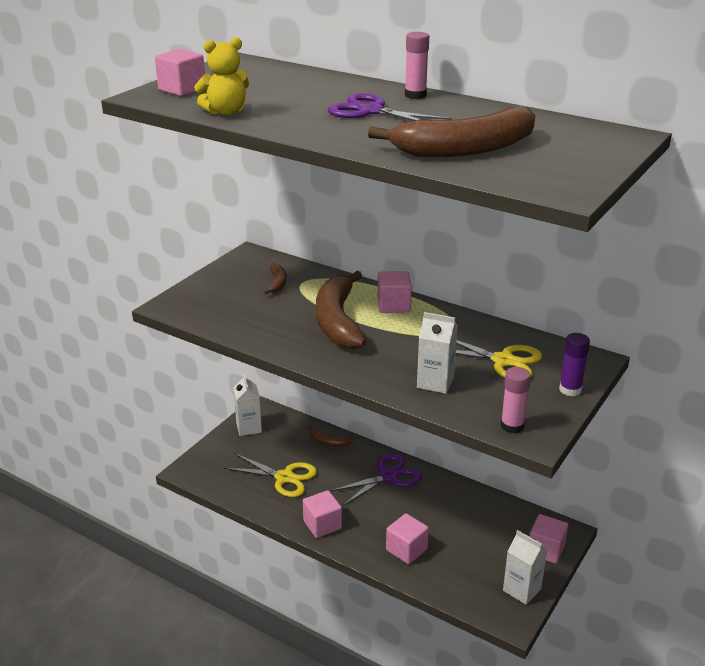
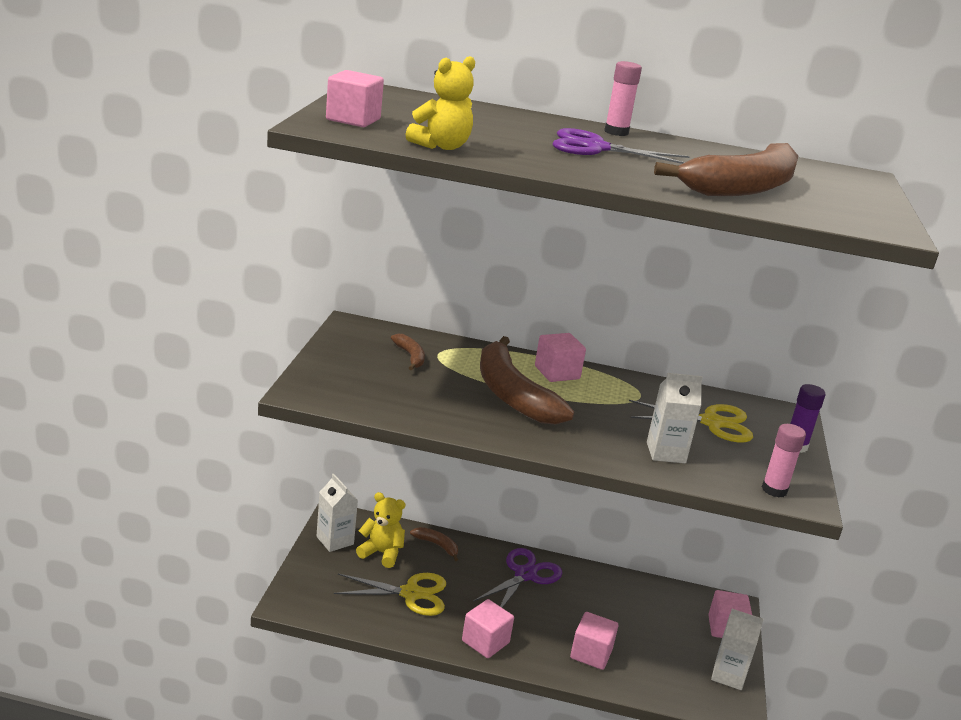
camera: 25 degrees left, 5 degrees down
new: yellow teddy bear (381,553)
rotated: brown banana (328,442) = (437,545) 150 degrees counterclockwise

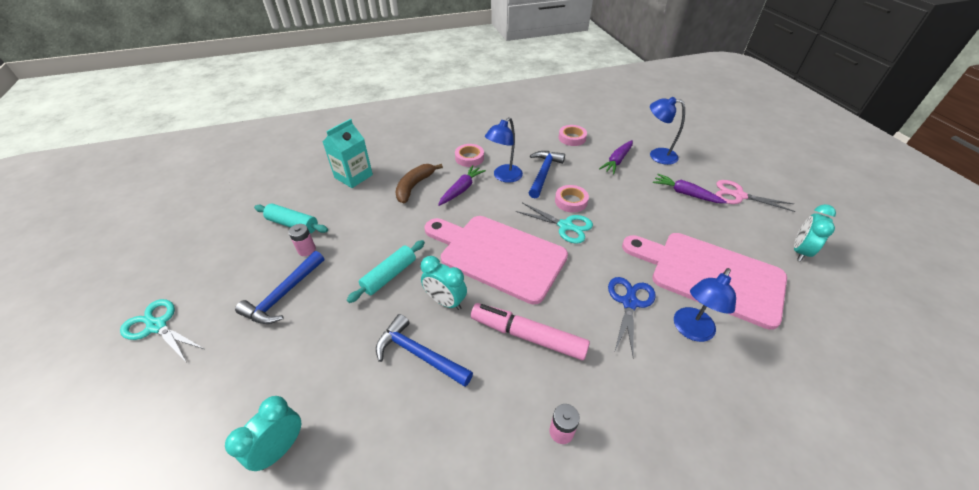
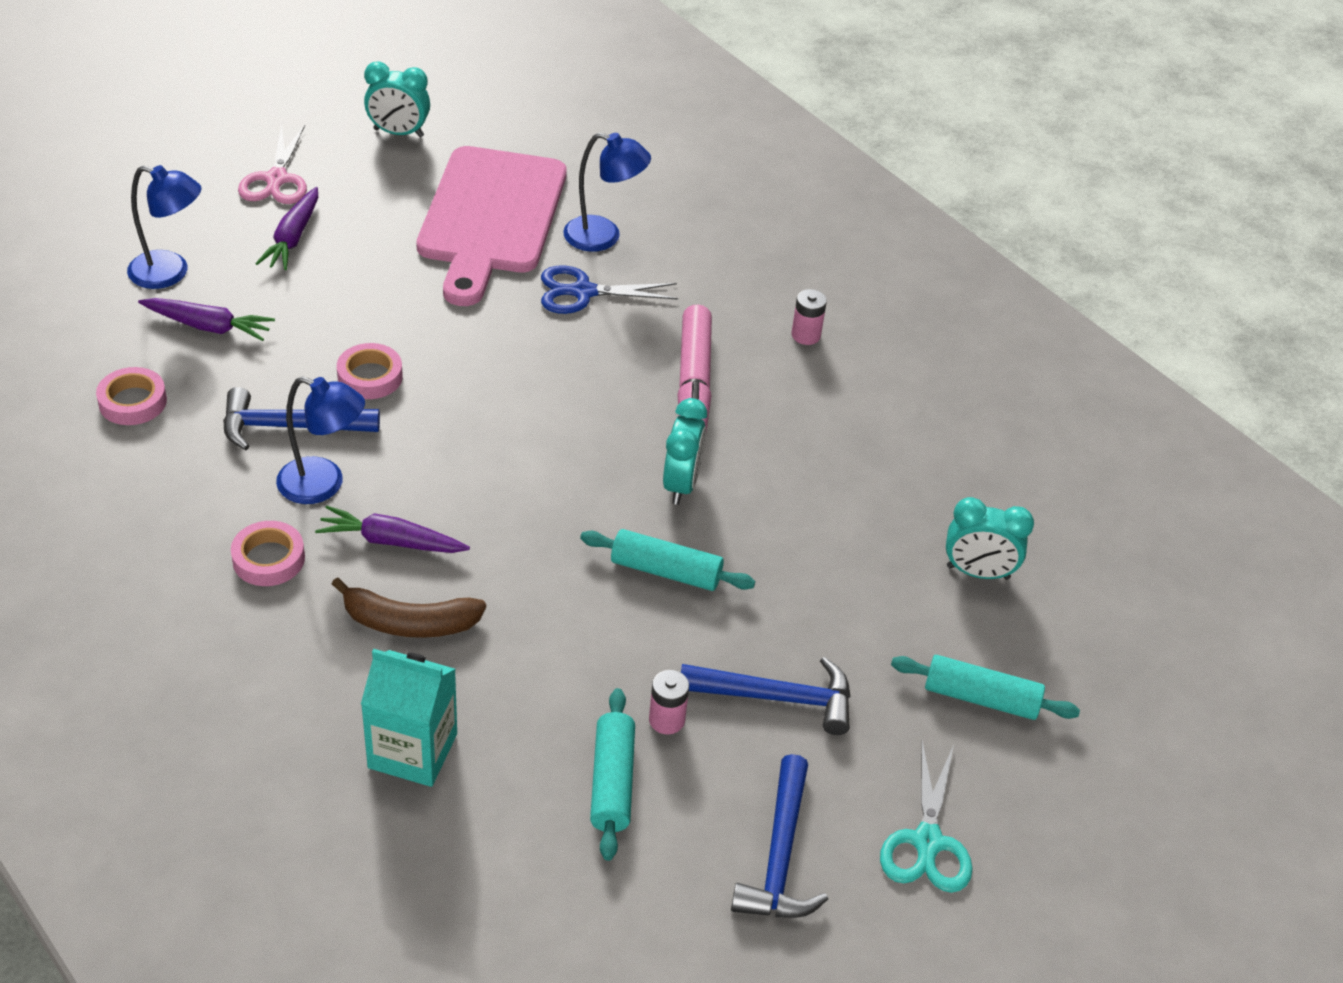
camera: 115 degrees left, 0 degrees up
gone: pink cutting board (498,255); turquoise scissors (565,226)
new: turquoise rolling pin (981,698)
shifted: blue hammer (419,354) to (780,856)
rotated: blue lamp (657,155) = (170,273) 75 degrees counterclockwise

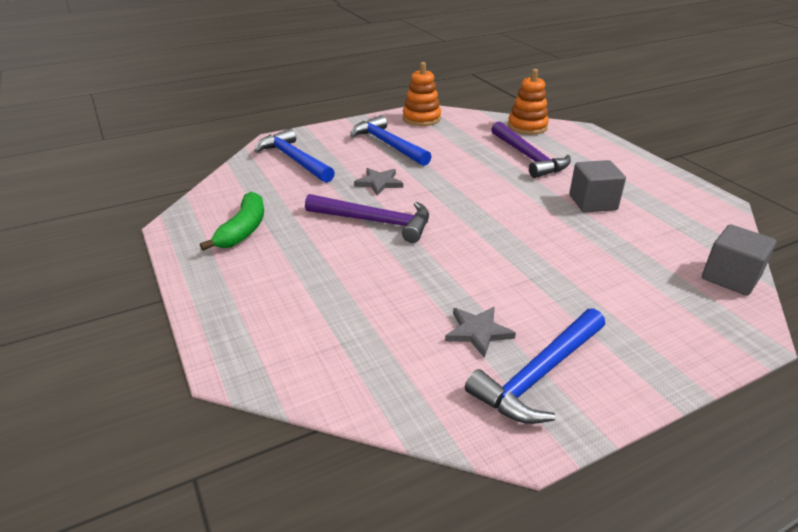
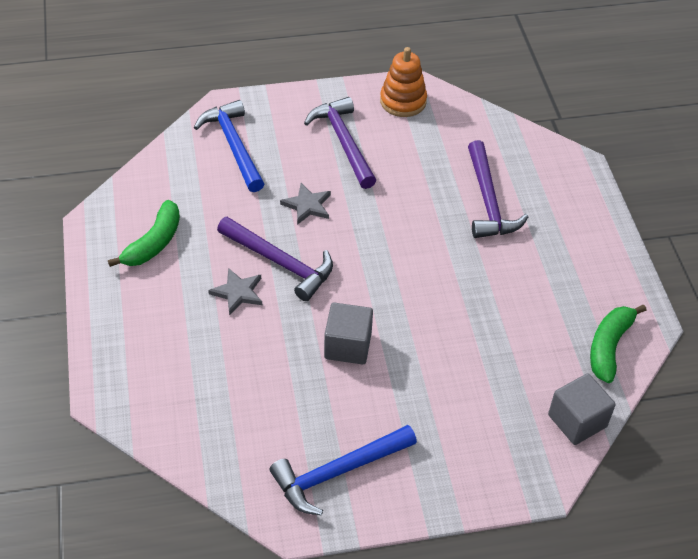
camera: 15 degrees right, 15 degrees up
gone: orange stacking toy (527,127)
new: green banana (609,347)
shifted: grey star (478,332) to (238,292); grey cube (592,202) to (348,346)
repainted: blue hammer (388,144) to purple hammer (343,142)

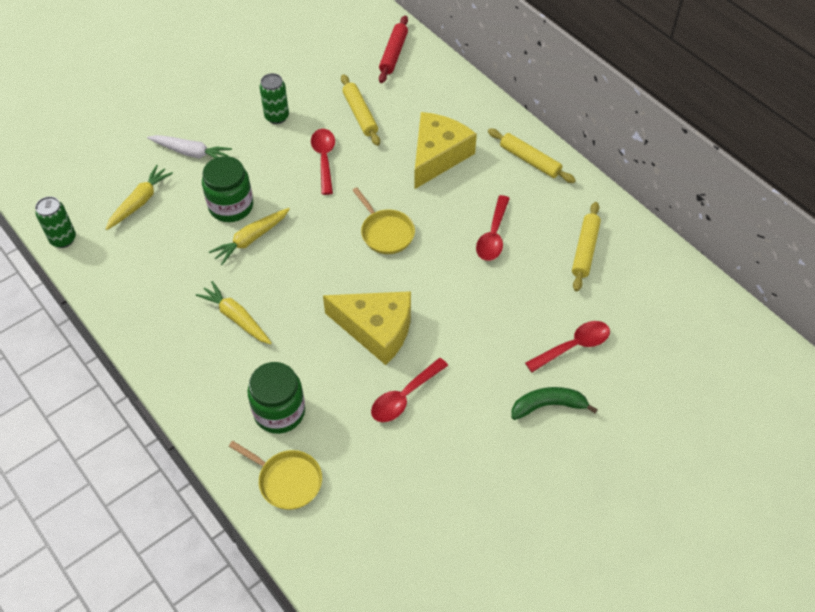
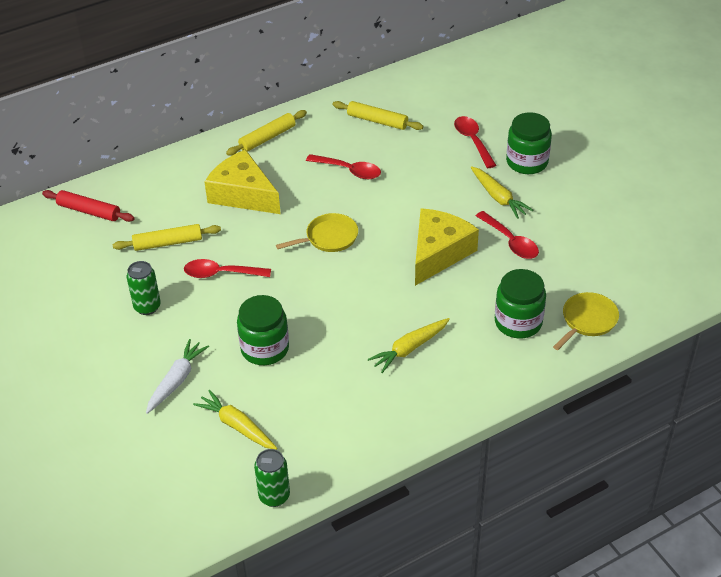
camera: 80 degrees left, 10 degrees down
shifted: yellow carrot (251,239) to (498,197)
swapped: green banana (548,405) to green jar (527,162)

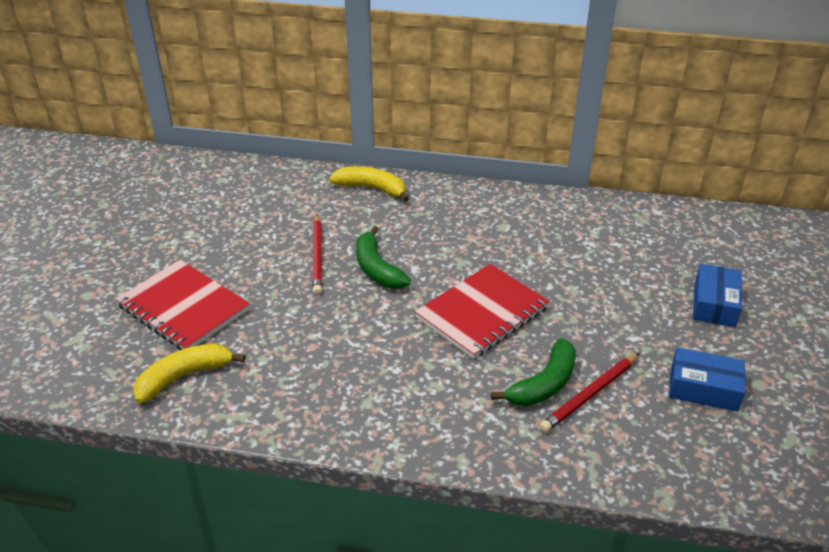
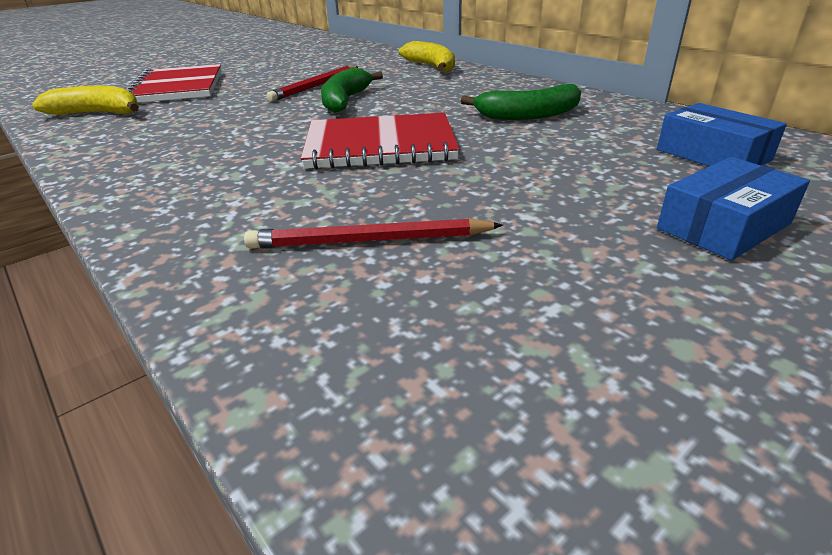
camera: 40 degrees right, 5 degrees down
shifted: green banana (544,384) to (528,115); blue box (703,388) to (712,155)

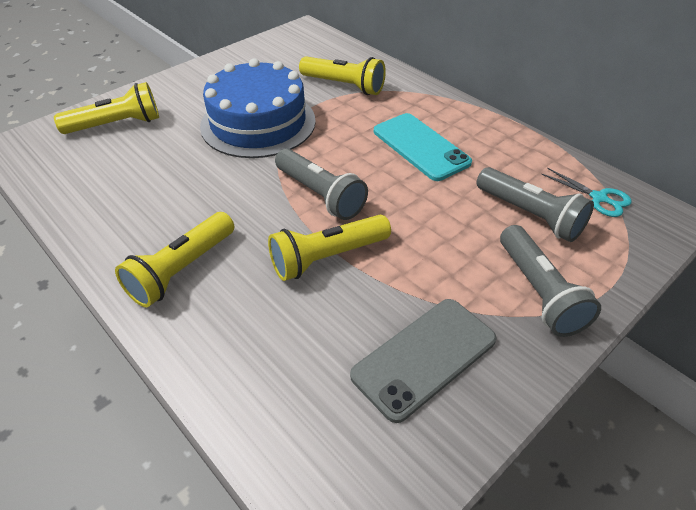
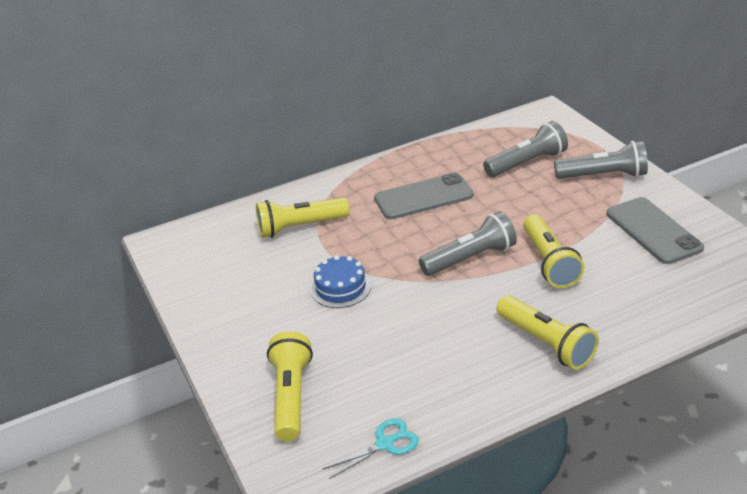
camera: 70 degrees left, 10 degrees down
shifted: turquoise scissors (598,198) to (385,444)
repainted: turquoise phone (420,147) to grey phone (423,197)
rotated: yellow flashlight (344,86) = (300,227) 150 degrees counterclockwise
scaled: blue cake (258,123) = (340,288) x0.49

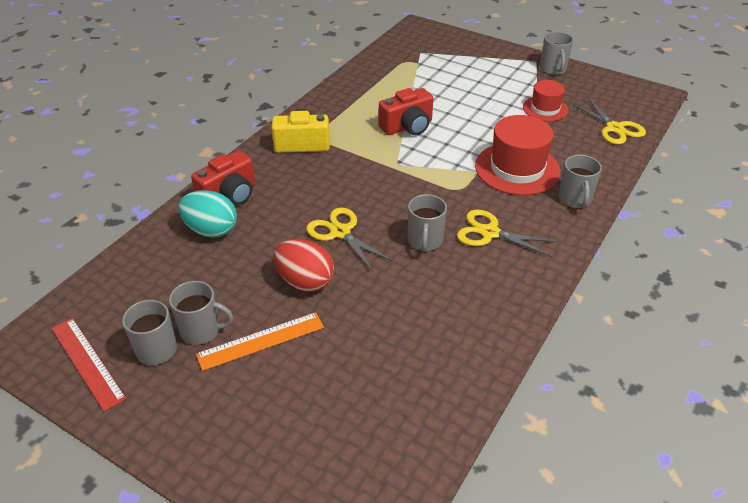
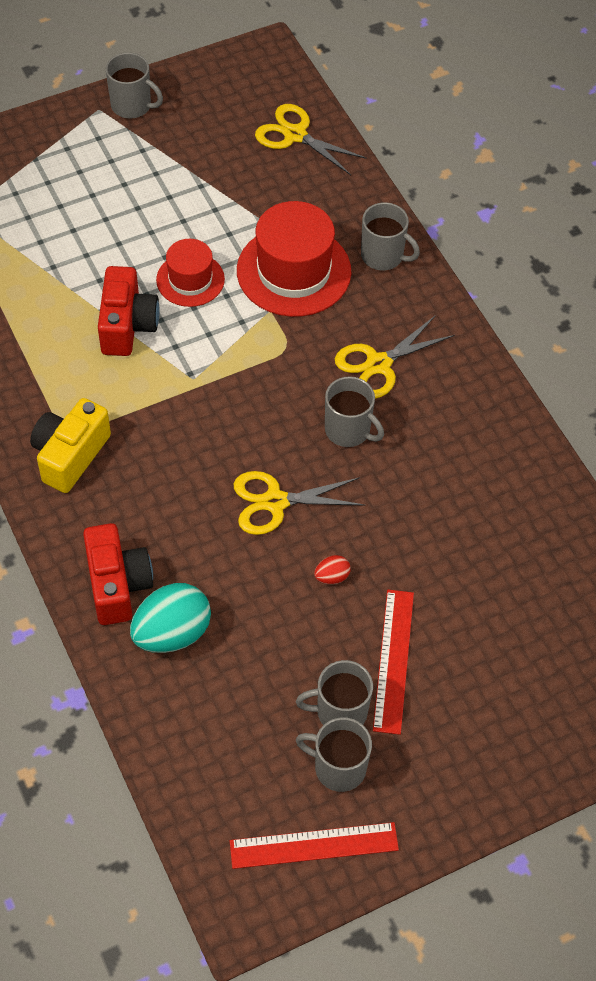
camera: 60 degrees left, 15 degrees up
shifted: red hat (545,109) to (190,279)
repainted: orange ruler (261,341) to red ruler (393,660)
rotated: grey mug (201,330) = (340,711) 135 degrees counterclockwise; yellow scissors (615,128) = (295,135) 150 degrees counterclockwise
scaled: red egg (305,281) = (332,577) x0.45

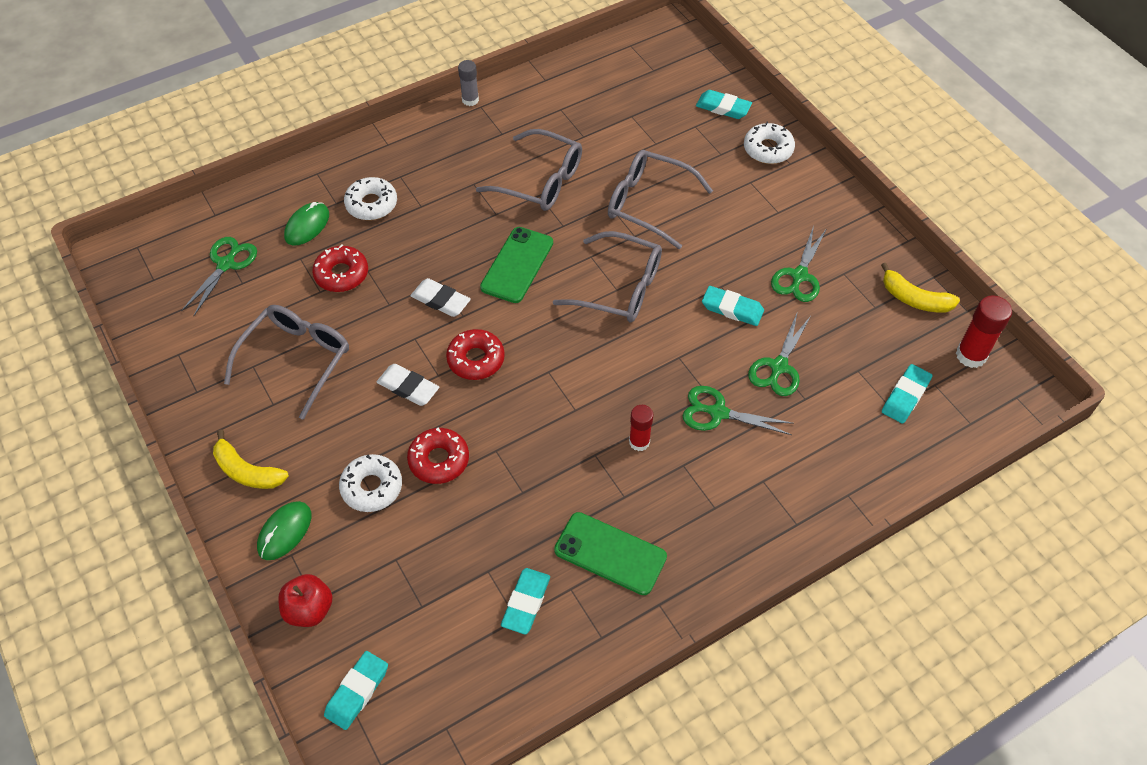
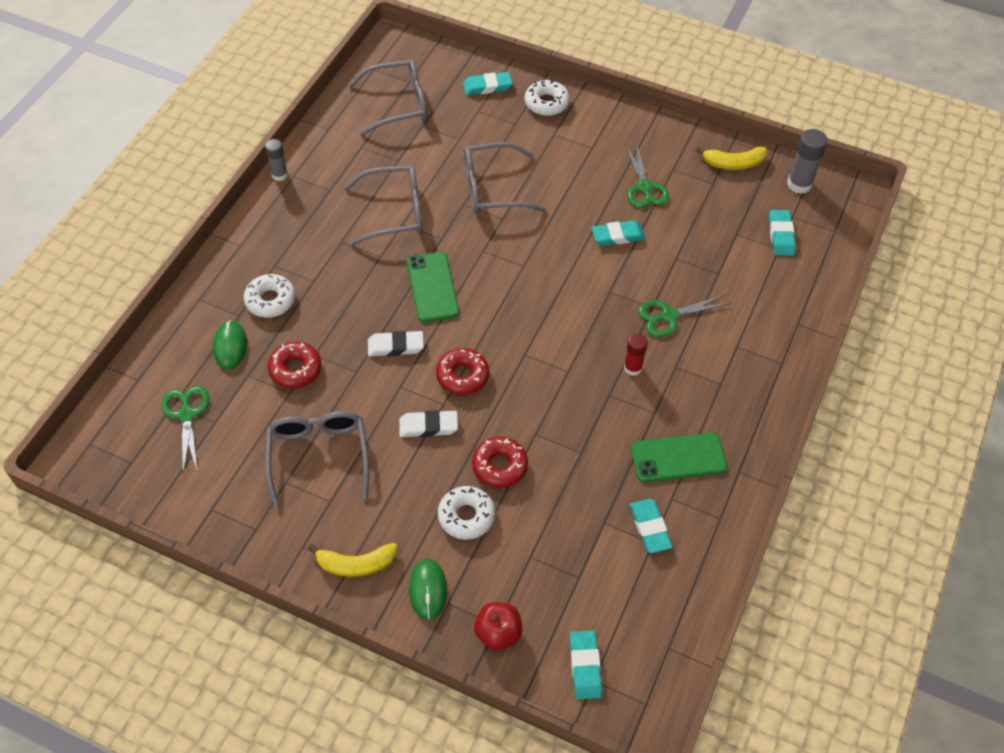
camera: 35 degrees left, 0 degrees up
gone: green scissors (779,367)
shifted: grey glasses (619,288) to (398,104)
repainted: red glue stick (971,355) to grey glue stick (799,184)

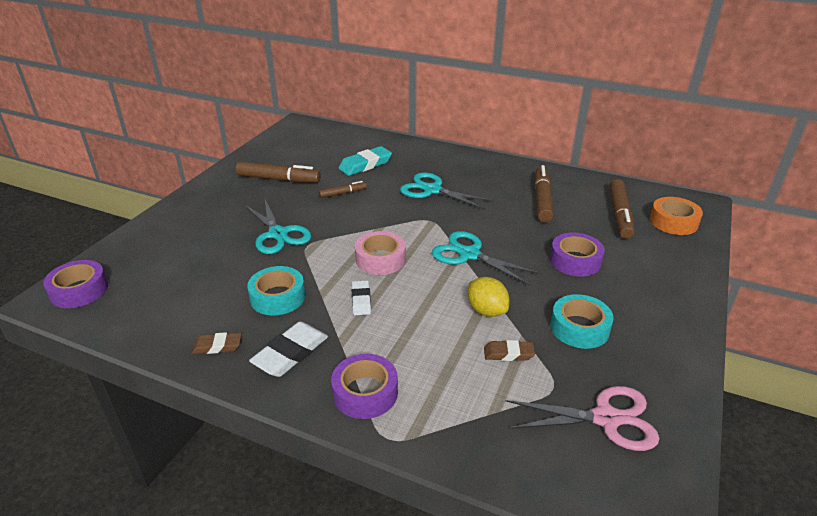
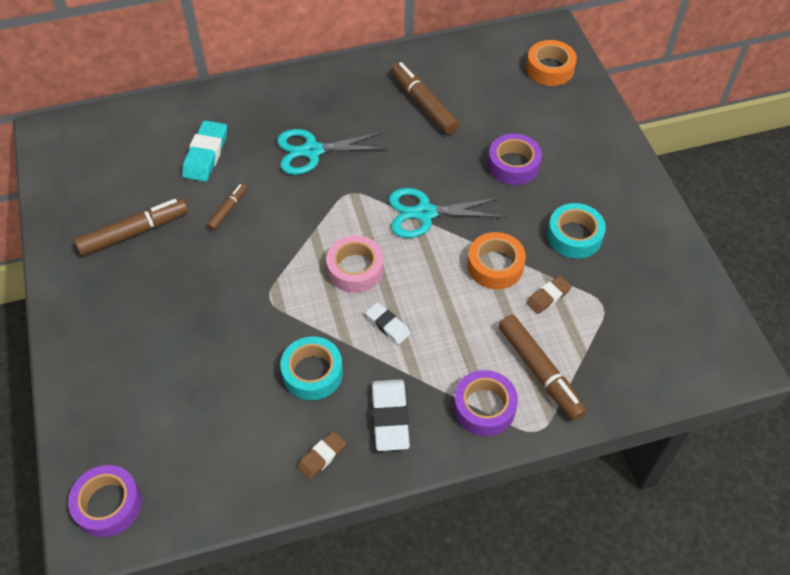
camera: 40 degrees left, 20 degrees up
gone: turquoise scissors (278,234); pink scissors (606,418)
shifted: brown marker (619,215) to (540,371)
swapped: yellow lemon (486,311) to orange tape (495,266)

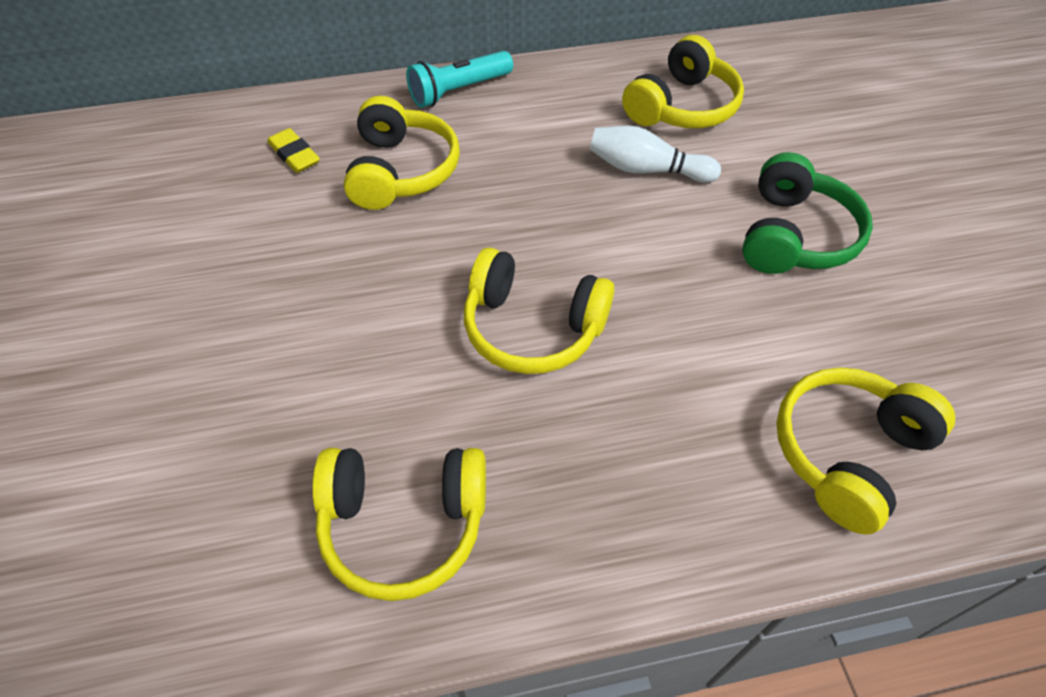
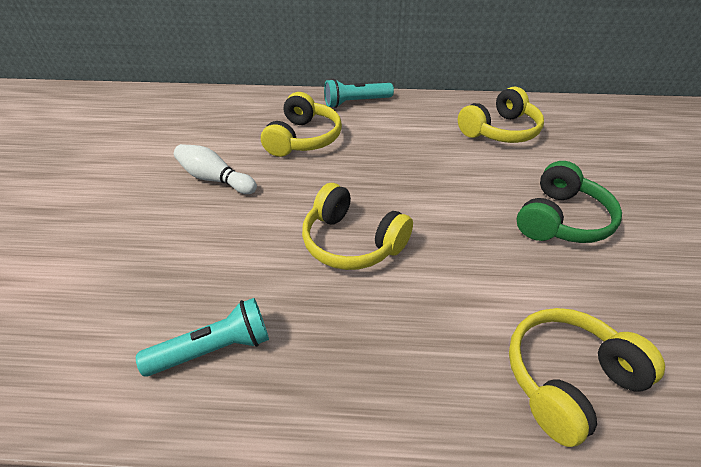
camera: 15 degrees right, 10 degrees down
gone: yellow eraser (294,155)
shifted: white bowling pin (646,169) to (215,179)
swapped: yellow headphones (404,524) to turquoise flashlight (214,349)

